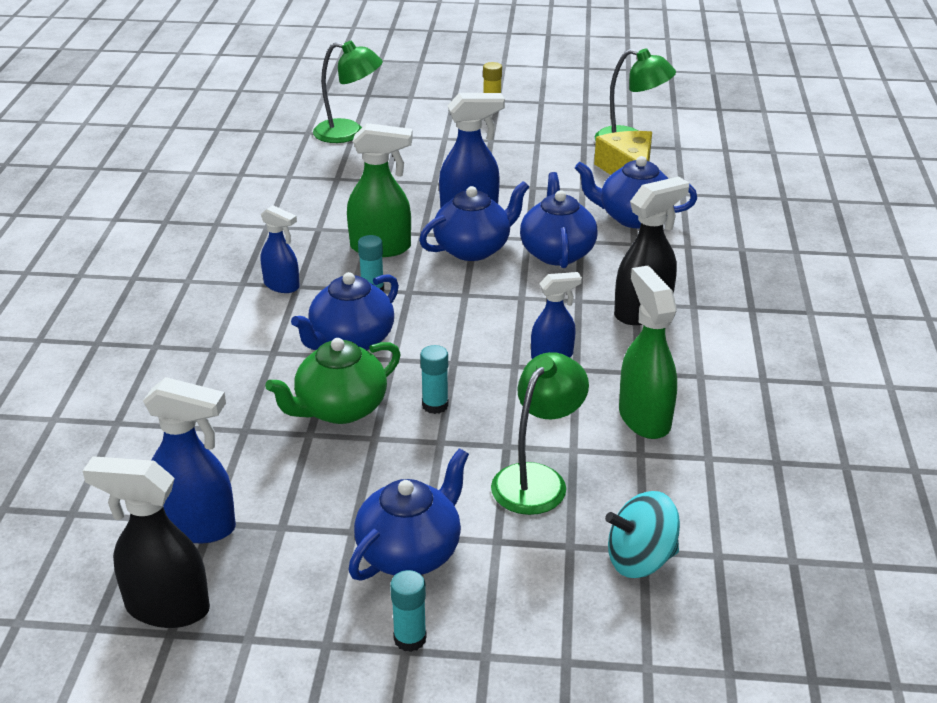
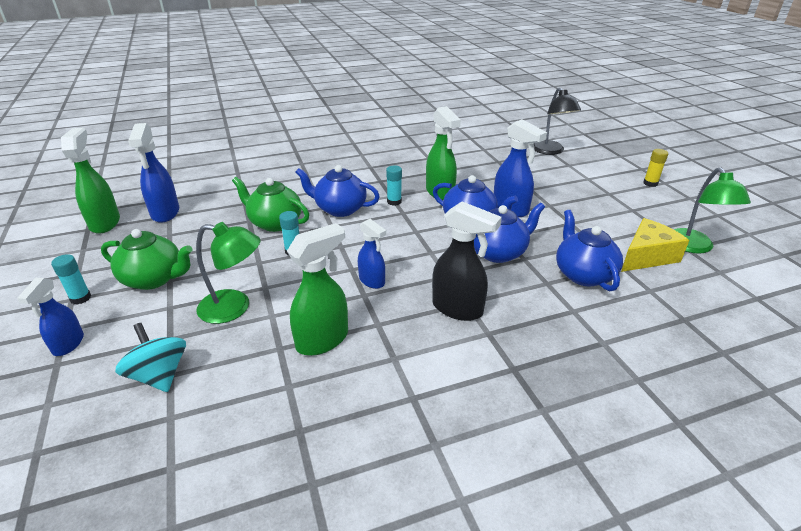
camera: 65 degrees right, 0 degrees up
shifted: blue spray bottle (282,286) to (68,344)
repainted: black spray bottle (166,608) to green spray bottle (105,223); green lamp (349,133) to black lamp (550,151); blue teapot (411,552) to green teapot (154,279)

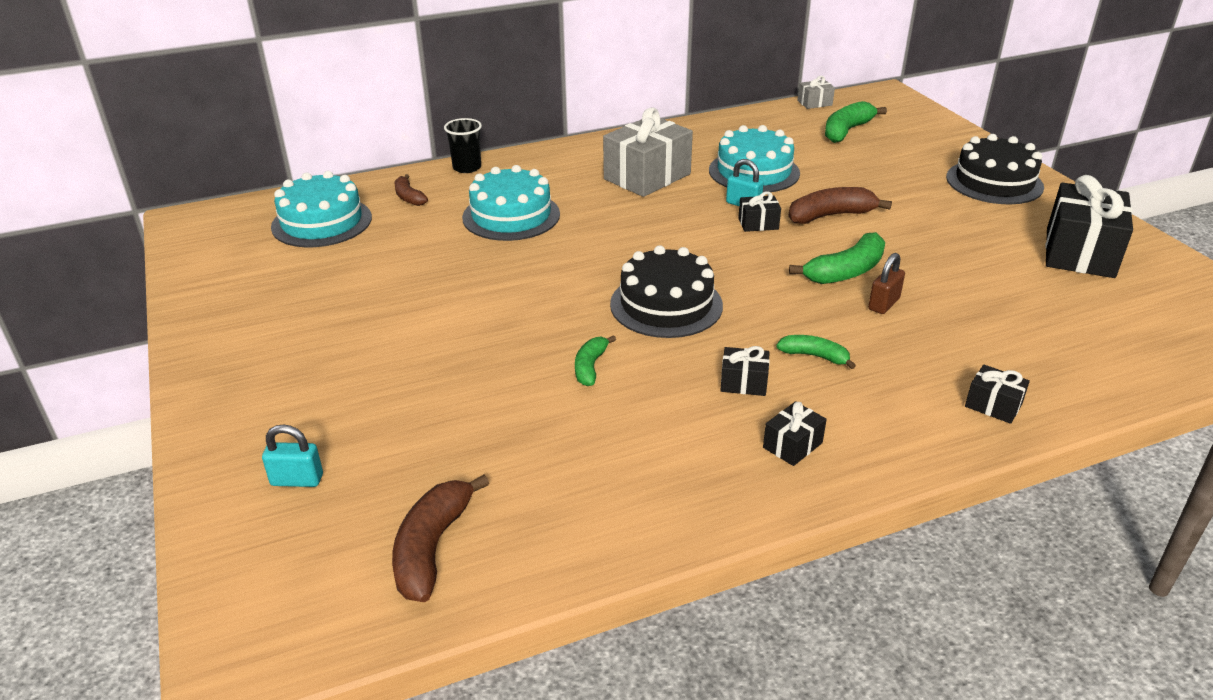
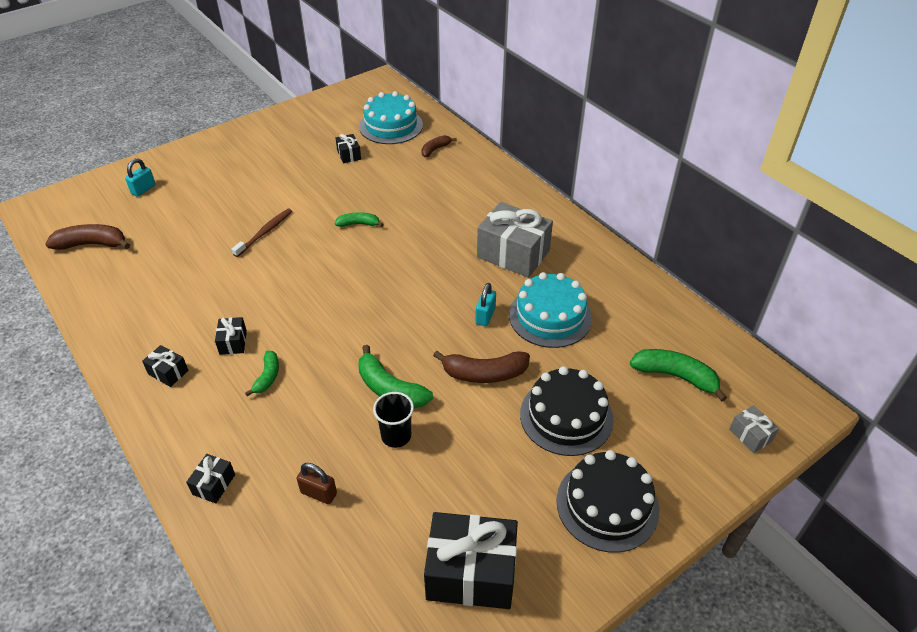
camera: 75 degrees right, 10 degrees up
gone: turquoise cake (511,216)
new: brown toothbrush (265,232)
shifted: black cup (467,168) to (396,436); green banana (590,367) to (358,224); black cake (666,305) to (566,416); black gift (758,224) to (349,155); grey gift (814,103) to (750,435); brown padlock (883,304) to (318,493)
rotated: turquoise padlock (297,480) = (143,189) 45 degrees clockwise; brown banana (830,216) = (484,373) 120 degrees clockwise

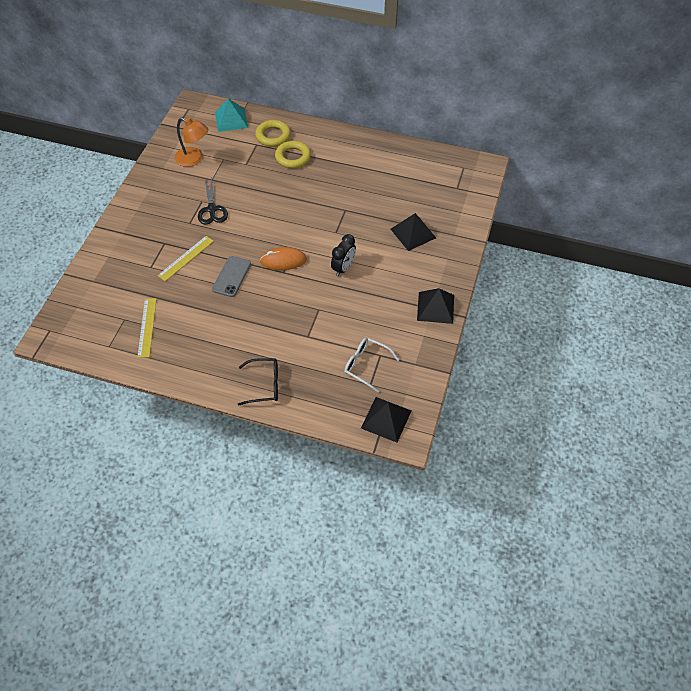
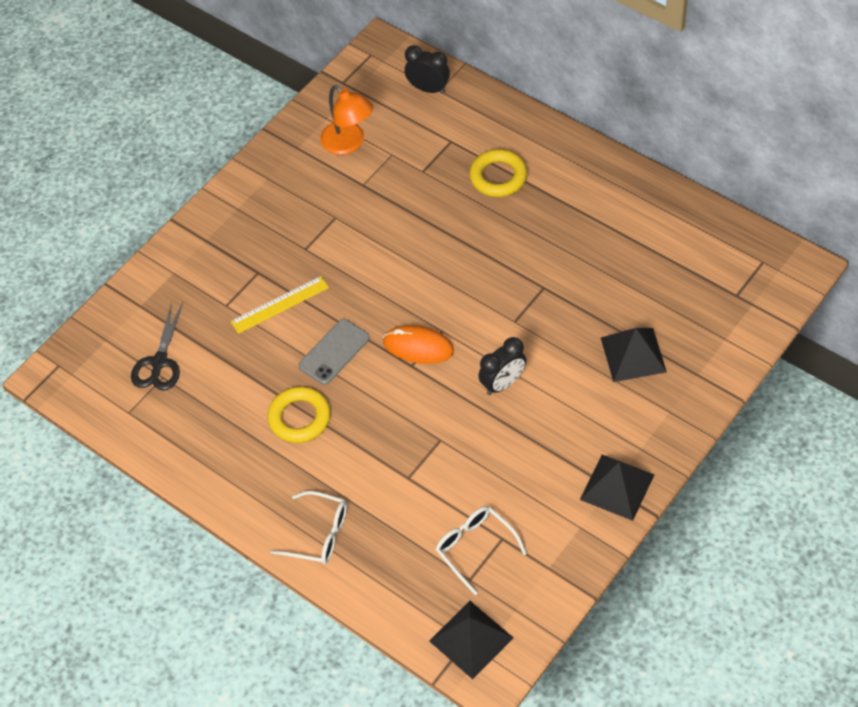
camera: 25 degrees right, 0 degrees up
gone: yellow ruler (147,327)
shifted: black scissors (212,209) to (159,362); yellow ring (273,136) to (299,418)
swapped: turquoise pyramid (231,119) to black clock (428,89)
repainted: black glasses (265,385) to white glasses (319,534)

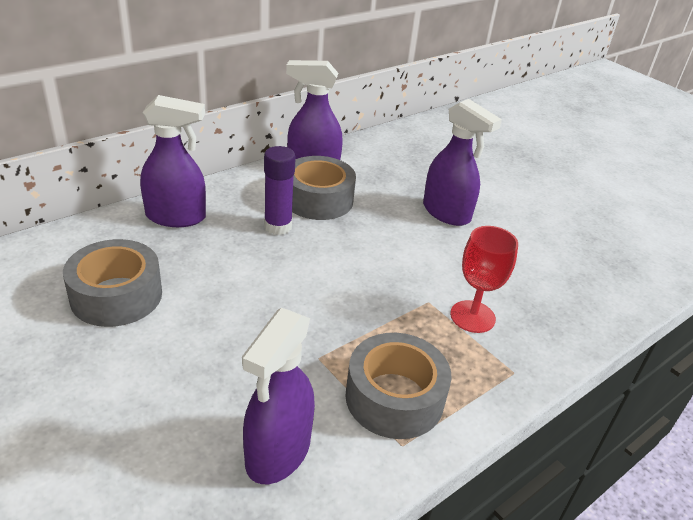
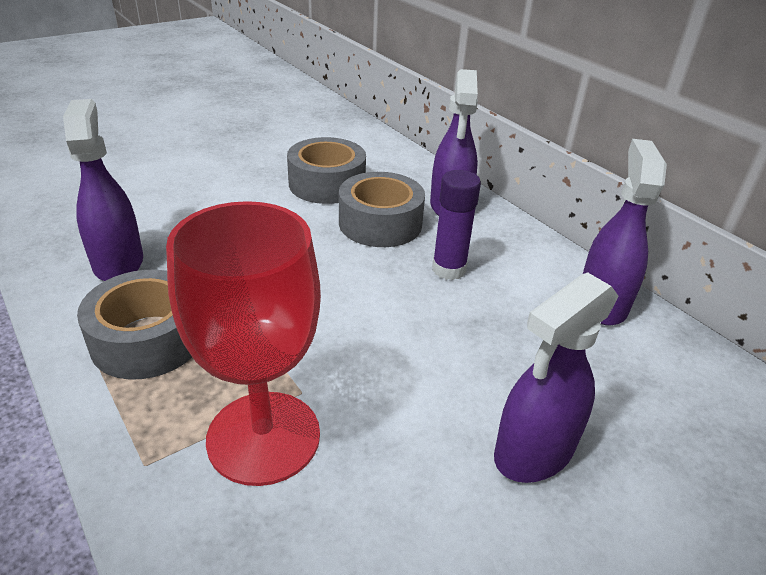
camera: 95 degrees right, 0 degrees up
shifted: grey tape (318,199) to (380,223)
rotated: purple spray bottle (278,452) = (118,262) 45 degrees clockwise
scaled: red goblet (472,316) = (263,437) x1.67

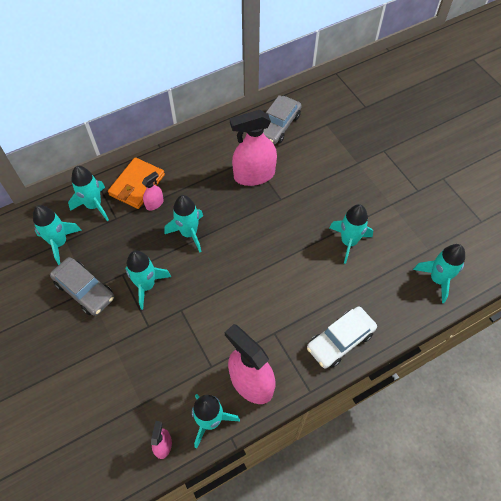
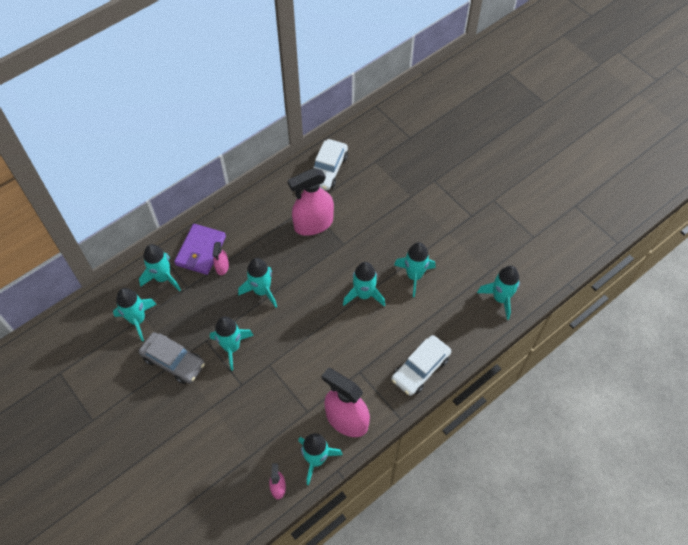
camera: 10 degrees left, 0 degrees up
new: turquoise rocket (364,294)
repainted: orange wallet (137,185) to purple wallet (201,251); grey car (278,125) to white car (328,169)
rotated: pink spray bottle (154,203) = (222,267) 150 degrees clockwise

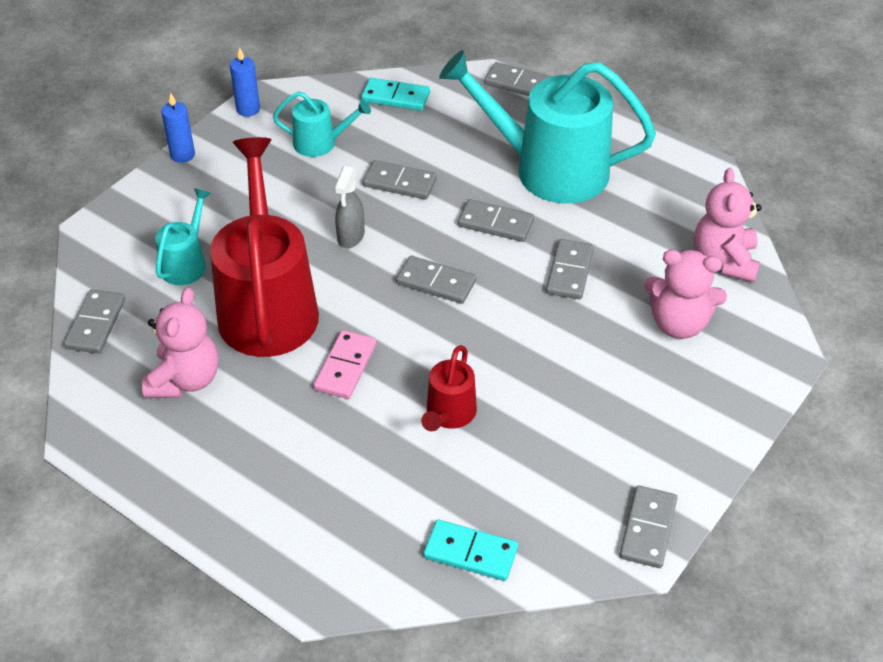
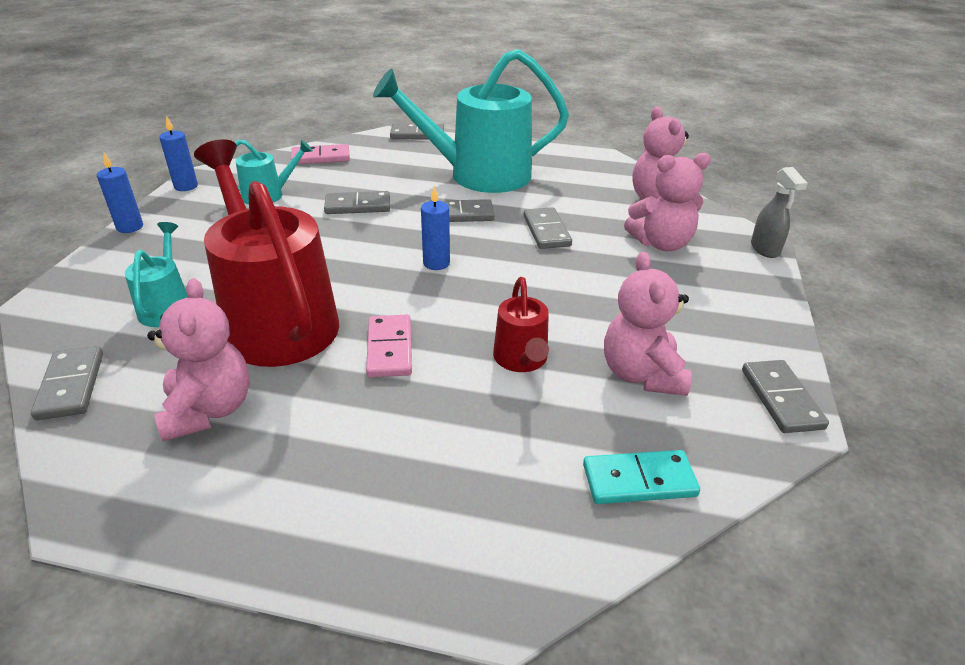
camera: 25 degrees left, 10 degrees down
new: pink teddy bear (641,374)
shifted: grey spray bottle (350,236) to (765,249)
swapped: grey domino (436,282) to blue candle (436,263)
repainted: turquoise domino (396,97) to pink domino (321,157)

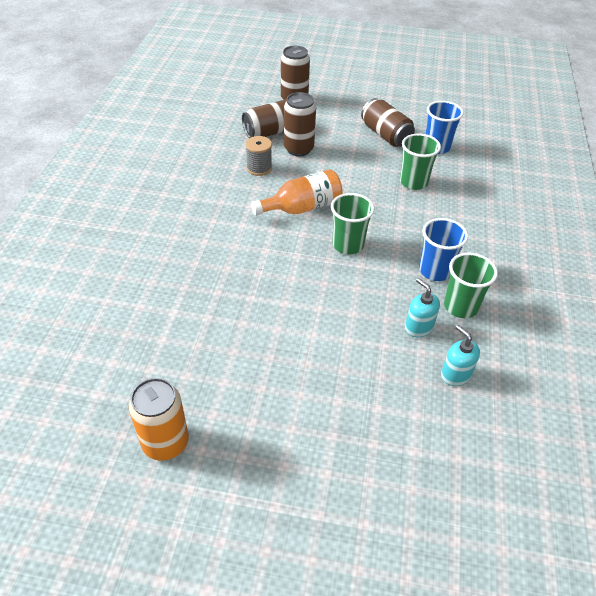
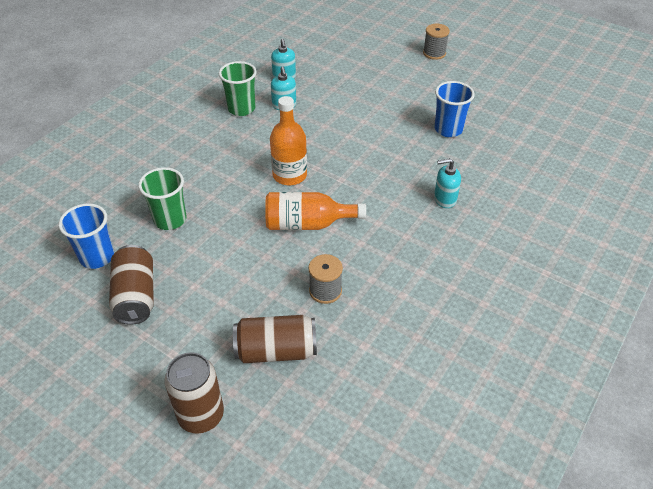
camera: 155 degrees left, 0 degrees up
gone: orange can (165,442); brown can (298,149)
new: grey spool (434,53); turquoise soap dispenser (444,199)
shifted: blue cup (435,271) to (448,129)
swapped: green cup (348,245) to orange bottle (289,175)

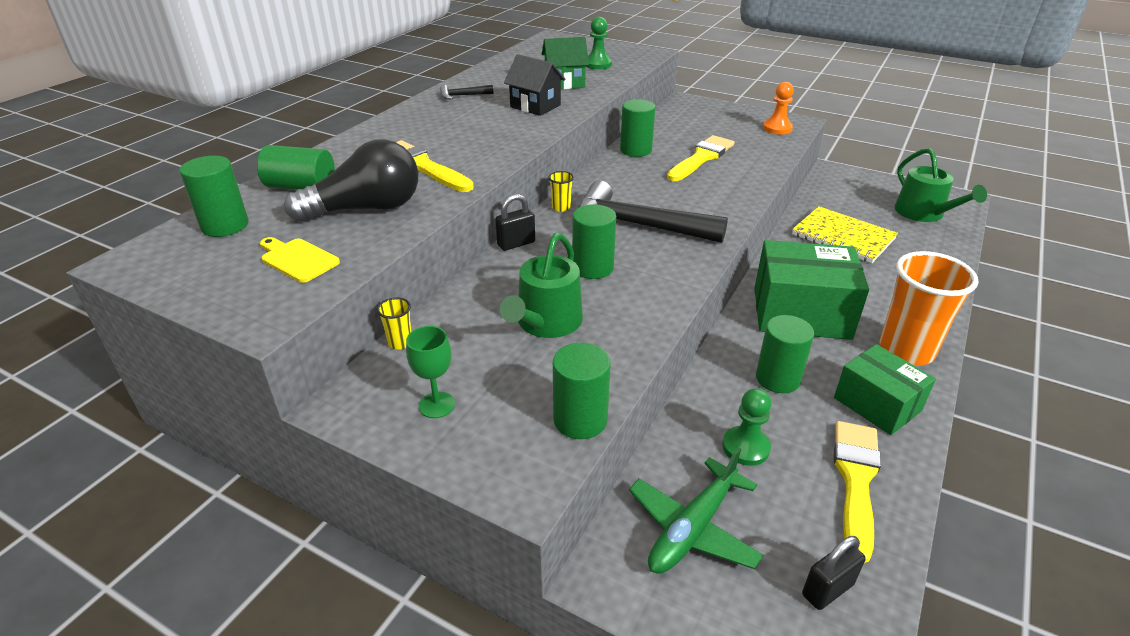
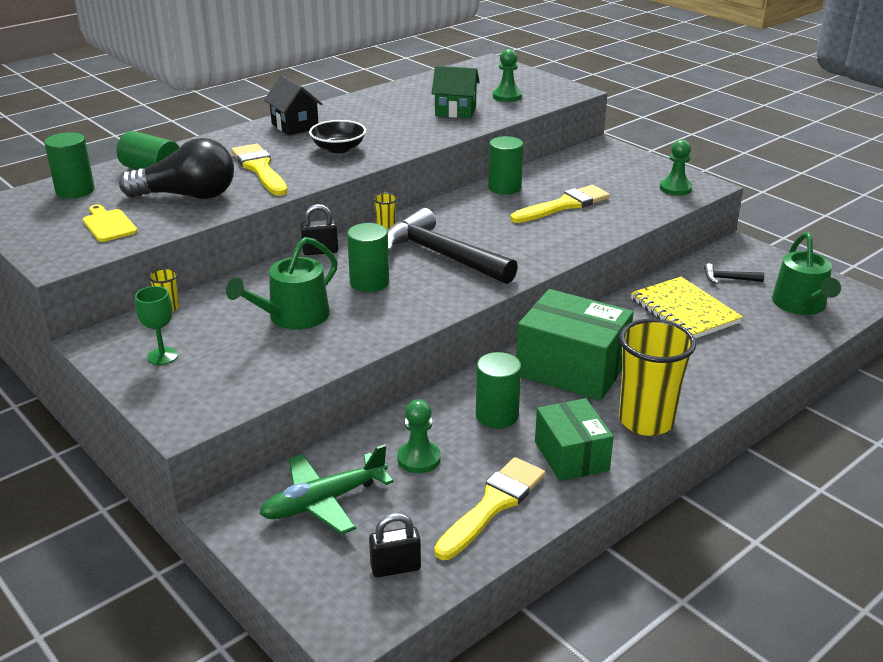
camera: 20 degrees right, 5 degrees down
gone: green cylinder (580,420)
new: black bowl (338,148)
shifted: black hammer (462,96) to (728,279); black house (535,106) to (295,126)
repainted: orange pawn (777,128) to green pawn (675,188); orange cup (906,350) to yellow cup (646,421)

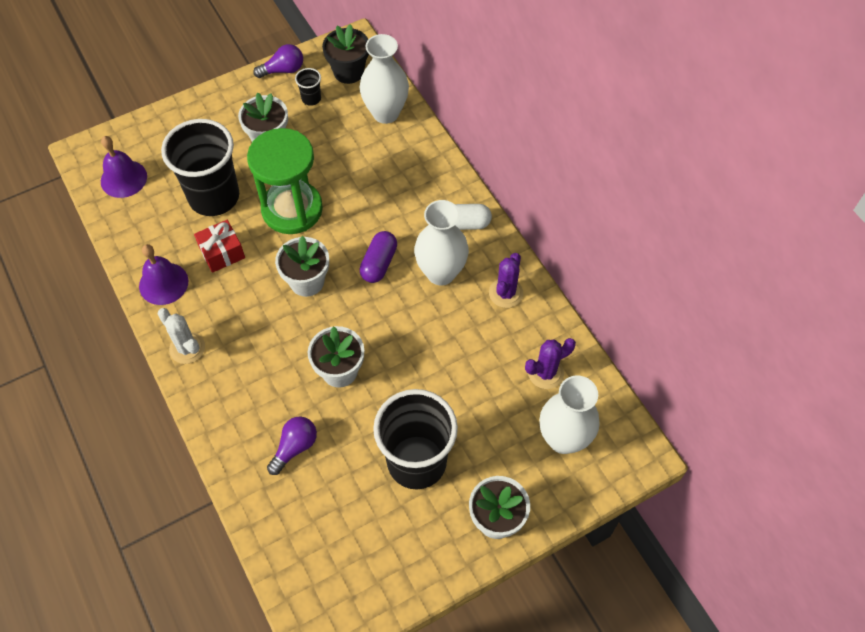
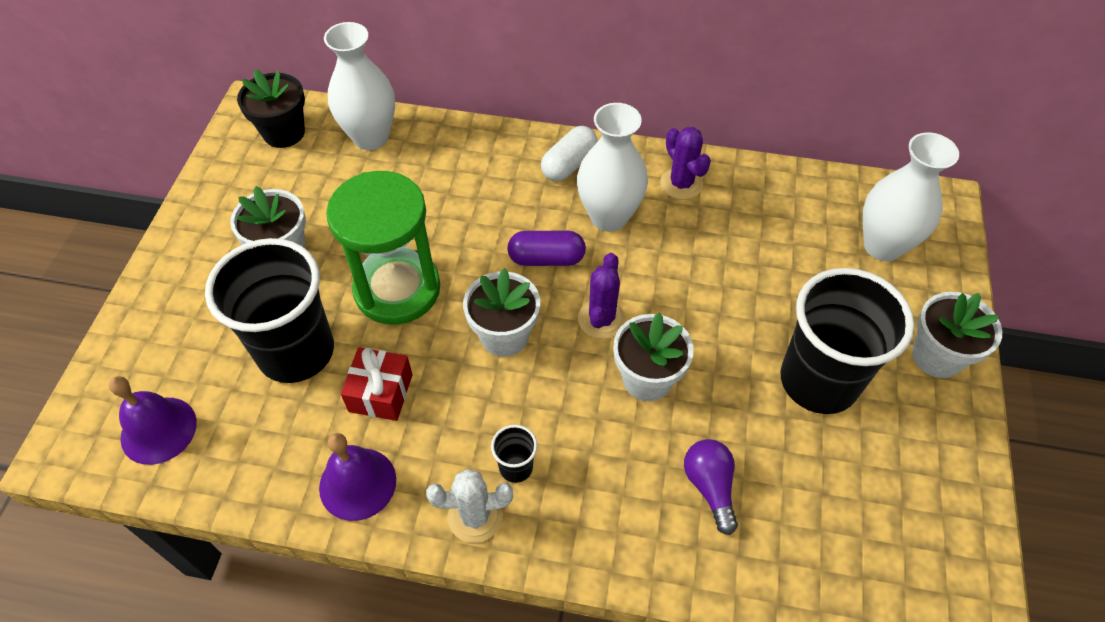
camera: 50 degrees left, 5 degrees down
gone: purple light bulb (283,70)
shifted: black cup (311,98) to (516,467); purple cactus (545,373) to (601,319)
rotated: purple capsule (379,263) = (546,258) 60 degrees counterclockwise

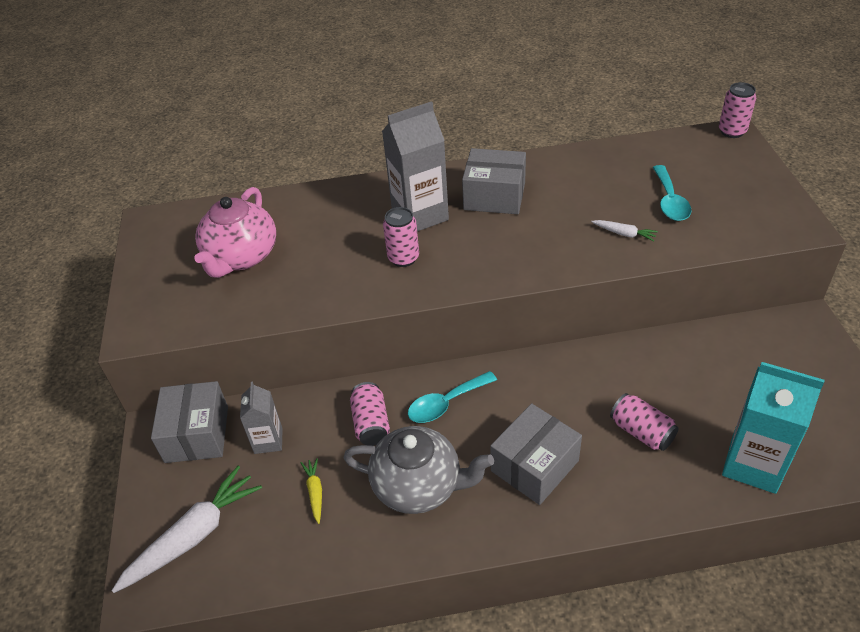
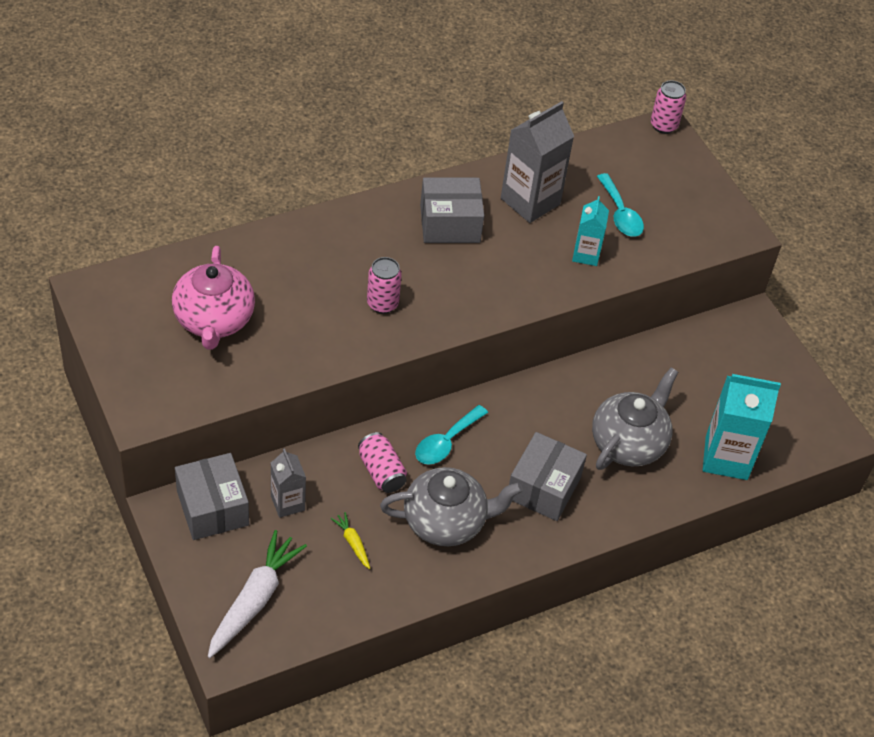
camera: 25 degrees left, 5 degrees up
shifted: grey carton (420,215) to (530,201)
swapped: white carrot (624,234) to turquoise carton (586,255); pink can (641,432) to grey teapot (629,443)

